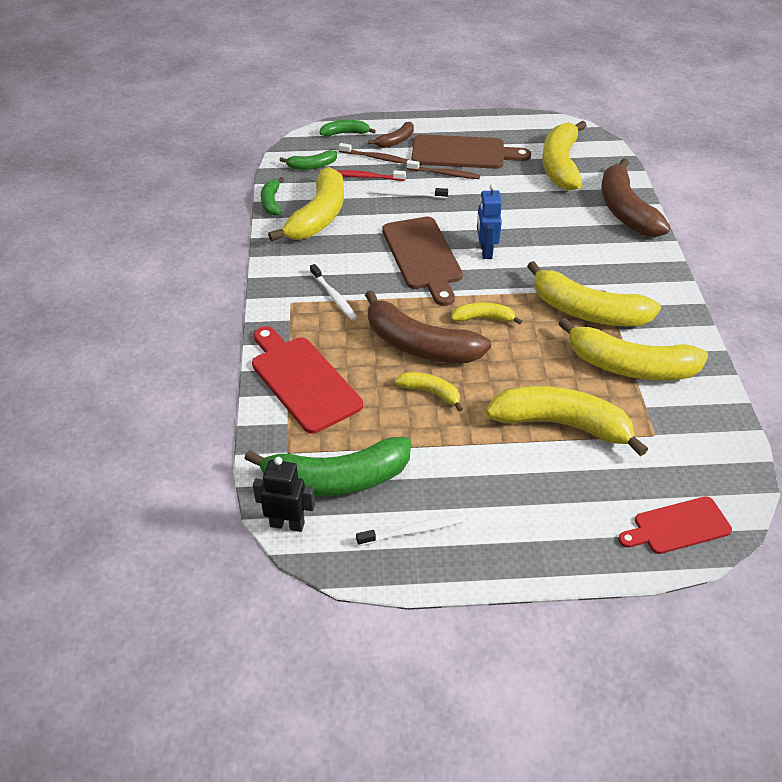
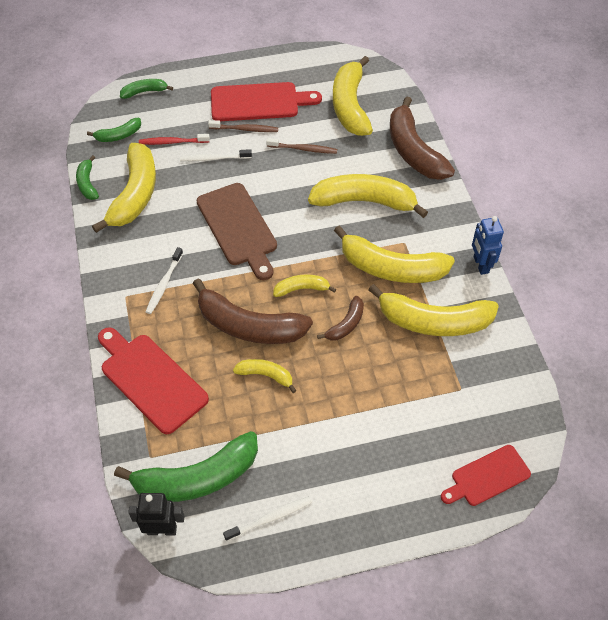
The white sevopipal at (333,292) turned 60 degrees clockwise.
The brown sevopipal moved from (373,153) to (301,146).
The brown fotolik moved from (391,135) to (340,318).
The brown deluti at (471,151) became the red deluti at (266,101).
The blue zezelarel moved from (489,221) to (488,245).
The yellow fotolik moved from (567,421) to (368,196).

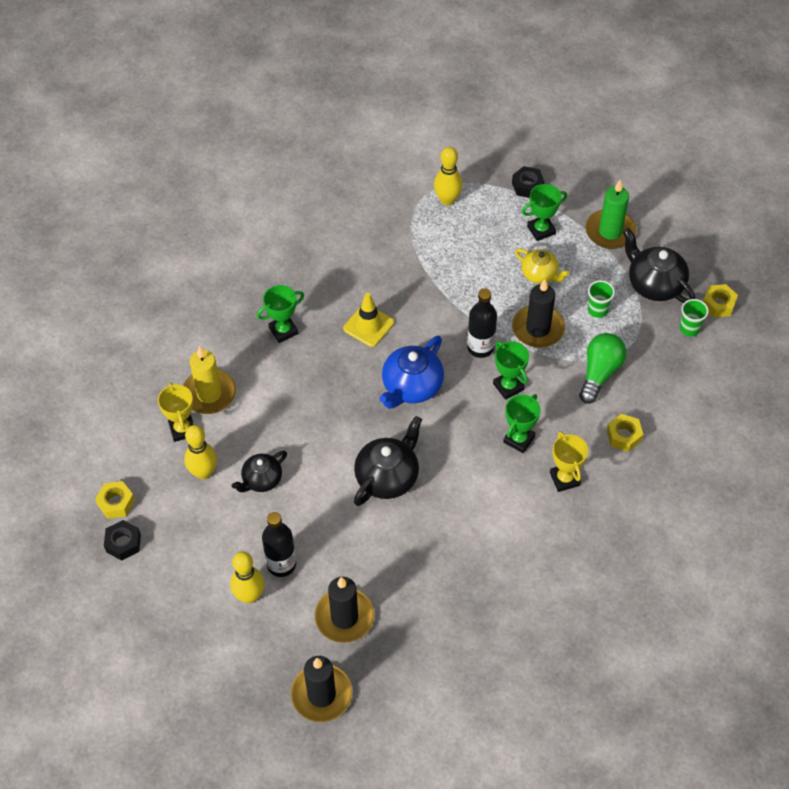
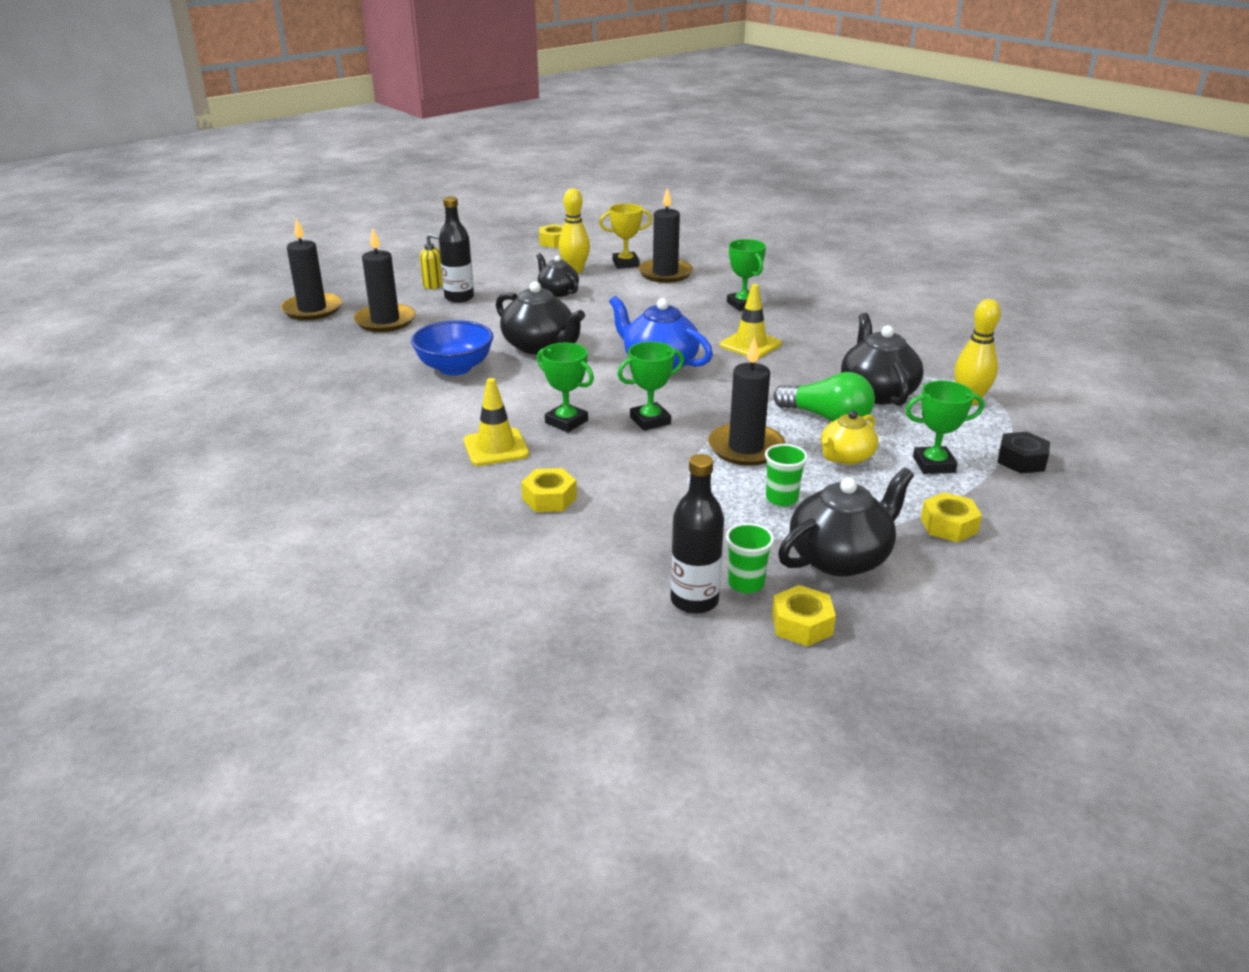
The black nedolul at (122,540) disappeared.
The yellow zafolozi at (209,380) became the black zafolozi at (665,235).
The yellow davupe at (247,577) was replaced by the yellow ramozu at (431,261).
The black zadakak moved from (482,323) to (697,534).
The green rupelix at (544,212) turned 75 degrees counterclockwise.
The yellow rupelix at (569,461) was replaced by the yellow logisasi at (496,422).
The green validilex moved from (603,368) to (824,397).
The green zafolozi at (610,214) was replaced by the yellow nedolul at (951,517).
The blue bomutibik at (452,348) appeared.
The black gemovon at (882,359) appeared.

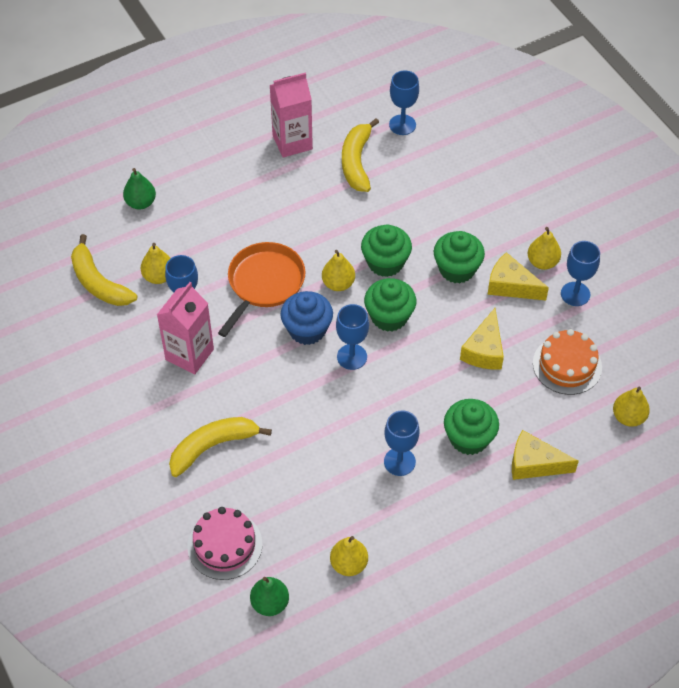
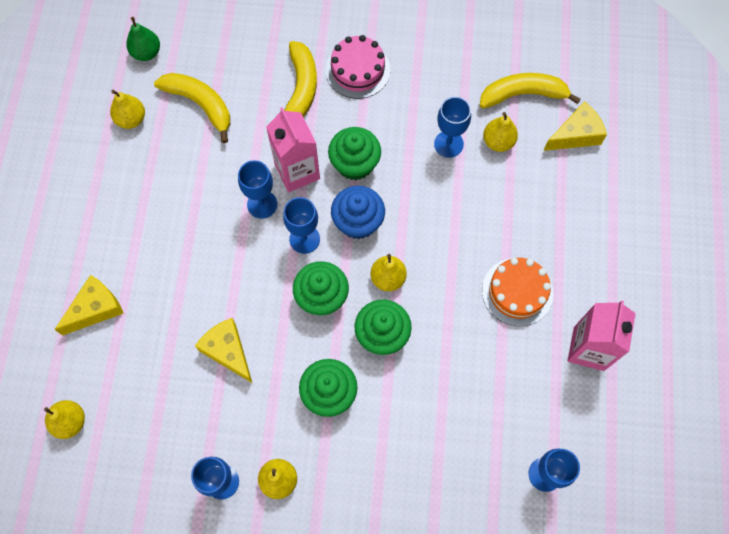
The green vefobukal at (139,188) disappeared.
The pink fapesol moved from (185,328) to (293,149).
The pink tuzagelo moved from (224,543) to (358,67).
The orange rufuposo at (261,289) disappeared.
The yellow fotolik moved from (360,155) to (192,108).
The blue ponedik moved from (401,443) to (257,189).
The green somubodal moved from (471,427) to (354,153).
The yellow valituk moved from (518,276) to (575,126).
The orange tuzagelo moved from (567,362) to (517,292).

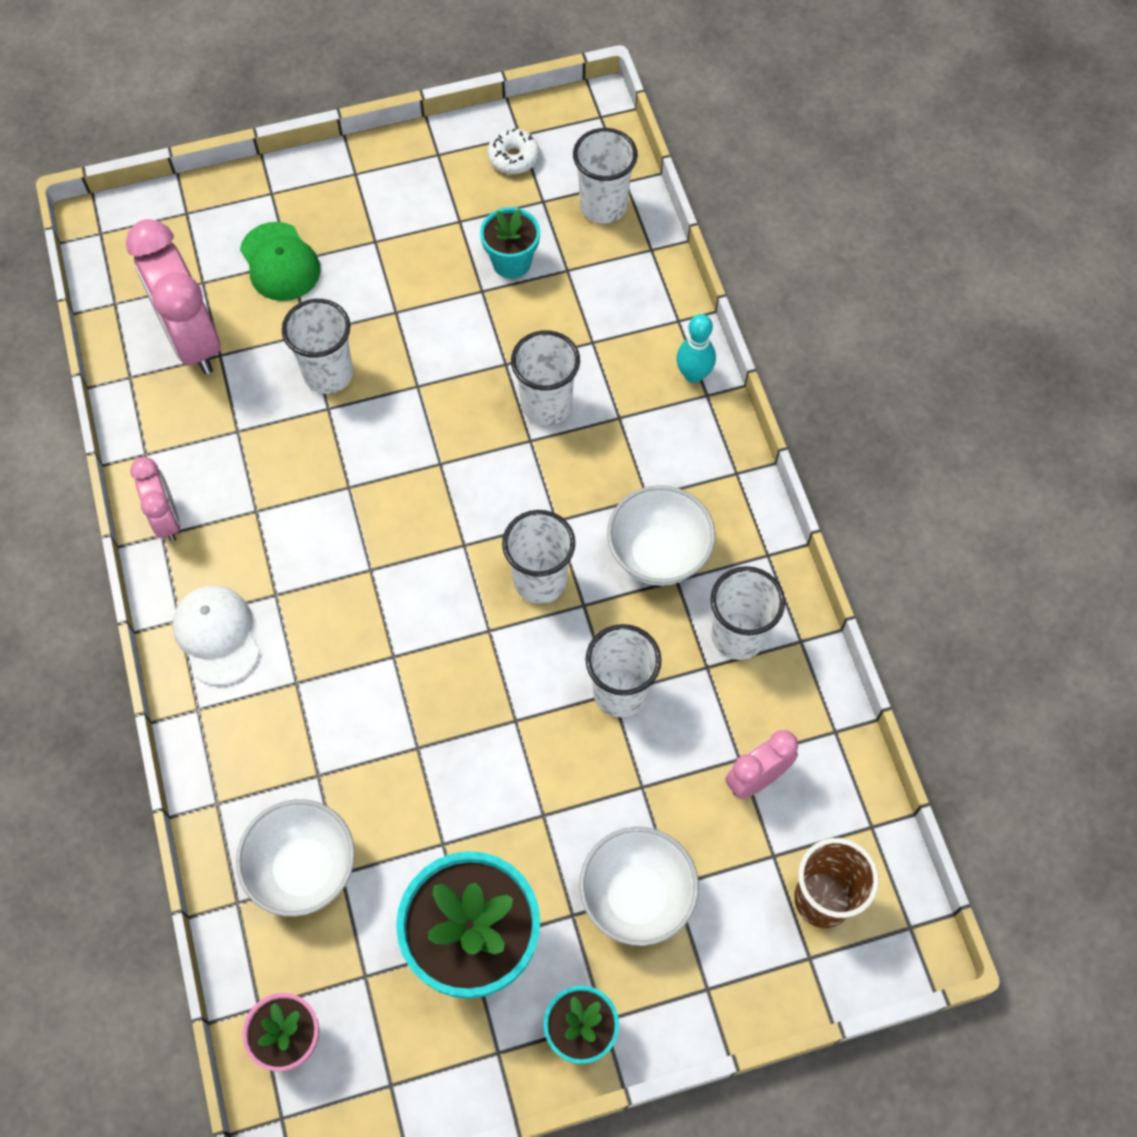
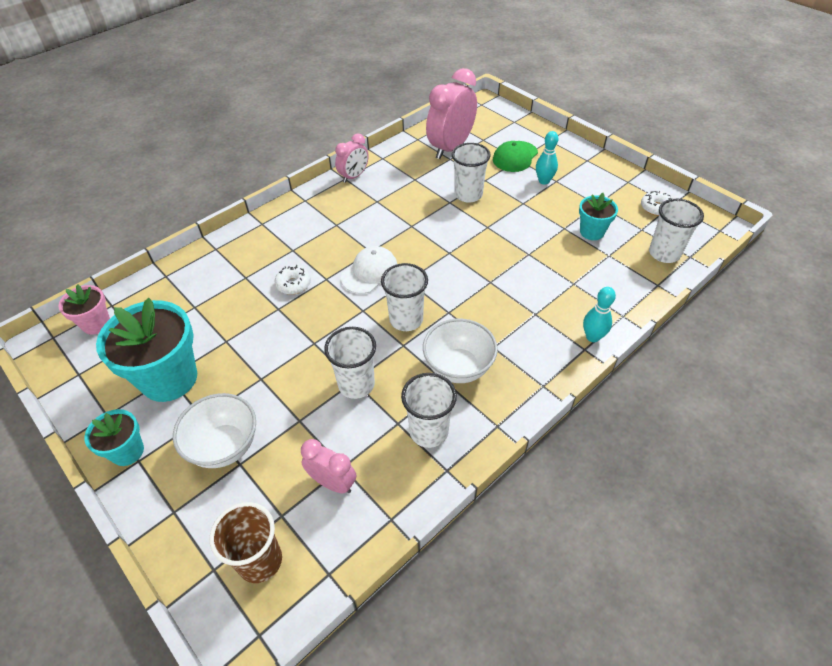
The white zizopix moved from (215,635) to (369,270).
The white bomutibik at (295,858) disappeared.
The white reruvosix at (545,378) disappeared.
The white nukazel at (293,279) appeared.
The turquoise davupe at (547,157) appeared.

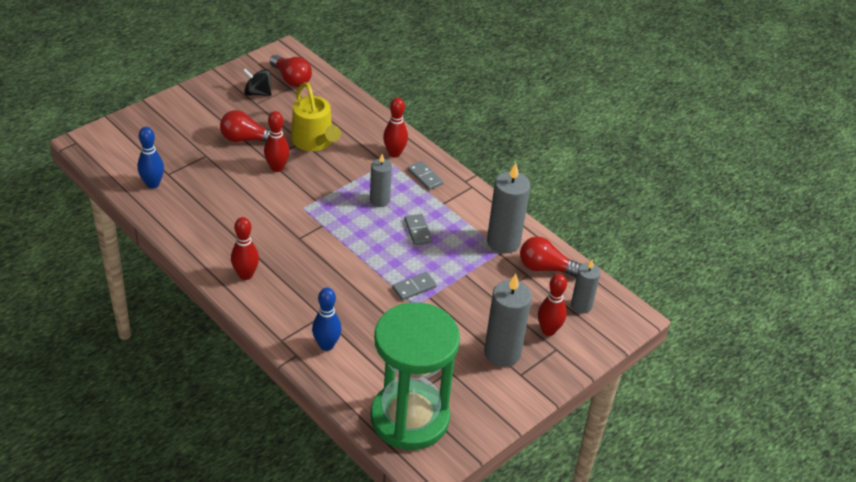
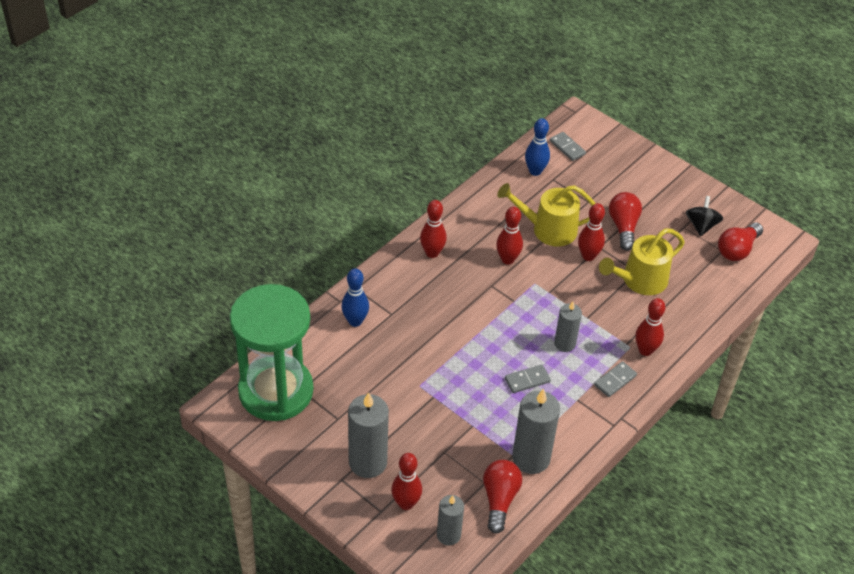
The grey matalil moved from (414,286) to (568,146).
The red davupe at (509,236) appeared.
The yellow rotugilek at (546,214) appeared.

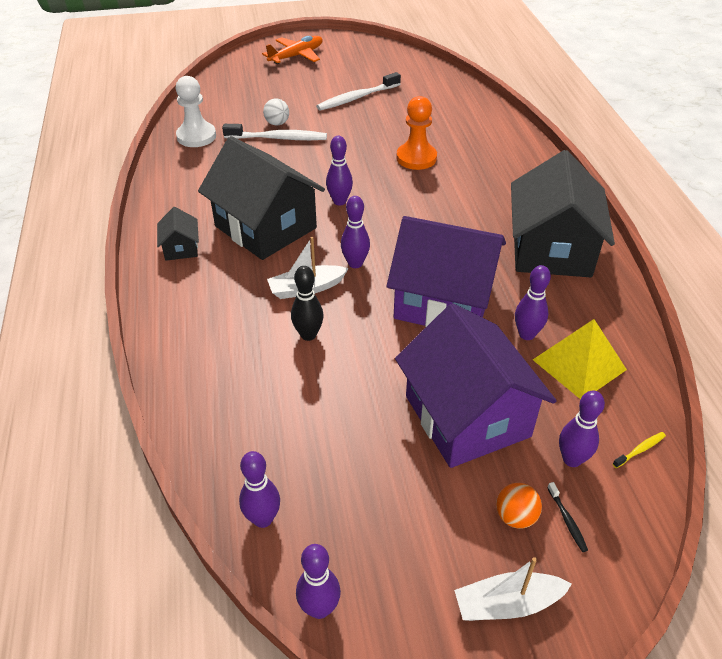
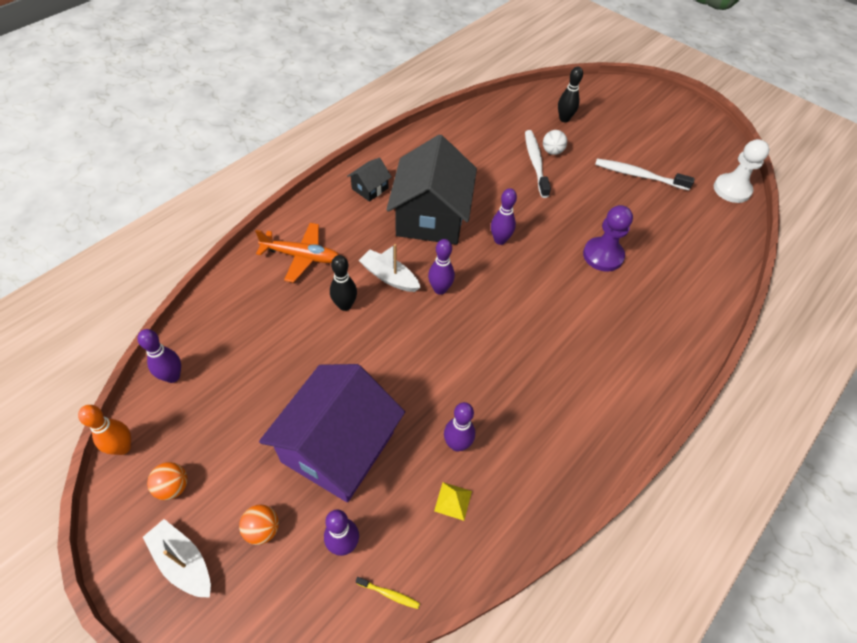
The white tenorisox moved from (196,111) to (741,171).
The white sevopipal at (274,132) turned 150 degrees counterclockwise.
The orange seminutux moved from (292,50) to (297,253).
The purple davupe at (318,581) became the orange davupe at (104,430).
The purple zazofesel at (446,271) disappeared.
The orange tenorisox at (416,133) became the purple tenorisox at (608,238).
The black zazofesel at (563,213) disappeared.
The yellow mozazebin at (580,359) changed to 0.48 times the size.
The black sevopipal at (567,517) disappeared.
The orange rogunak at (167,481) appeared.
The black davupe at (570,94) appeared.

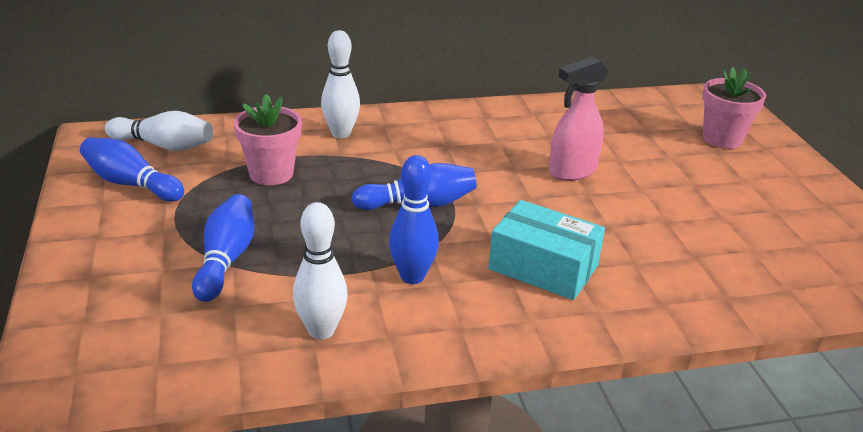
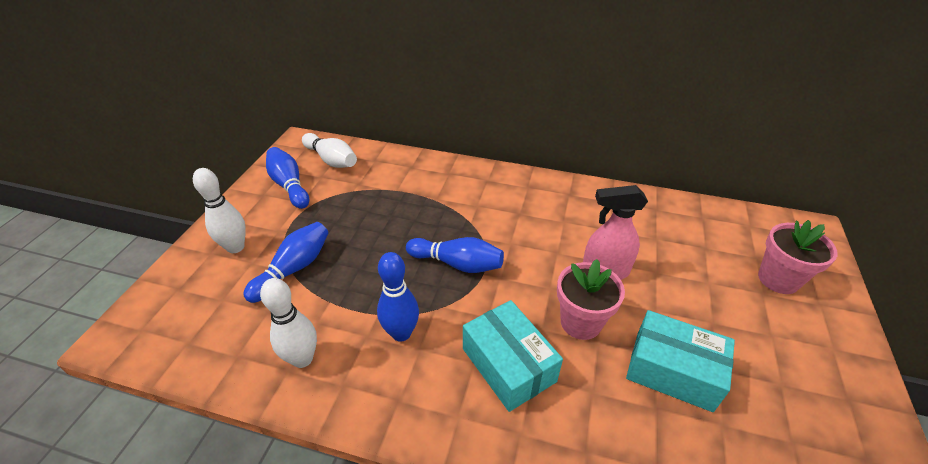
The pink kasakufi moved from (268,139) to (591,299).
The white davupe moved from (340,84) to (219,210).
The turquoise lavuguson at (680,361) appeared.

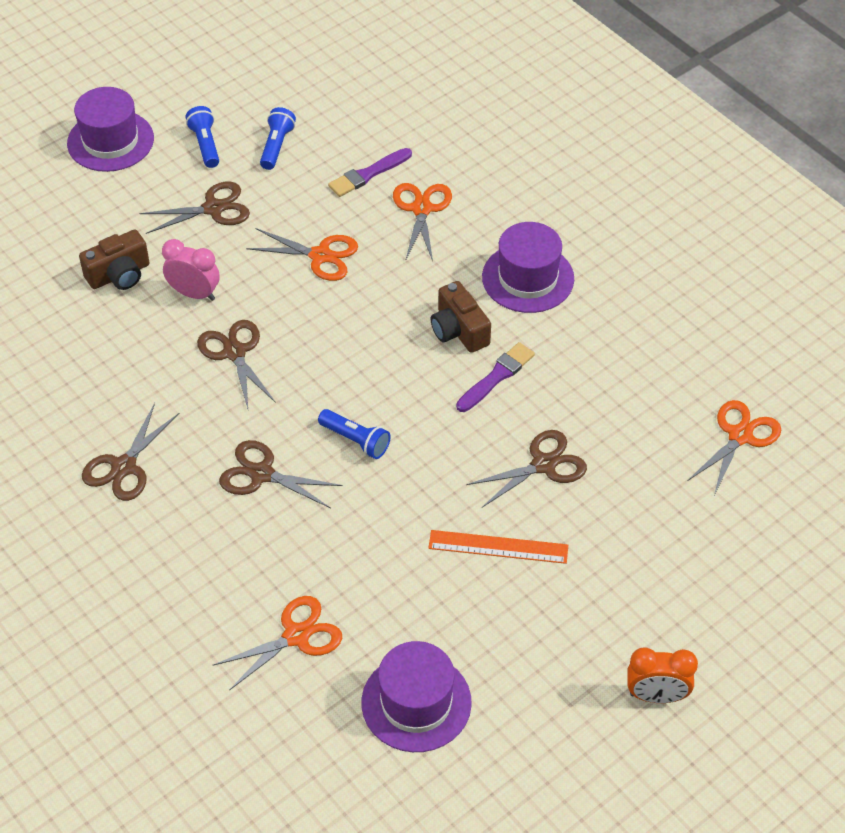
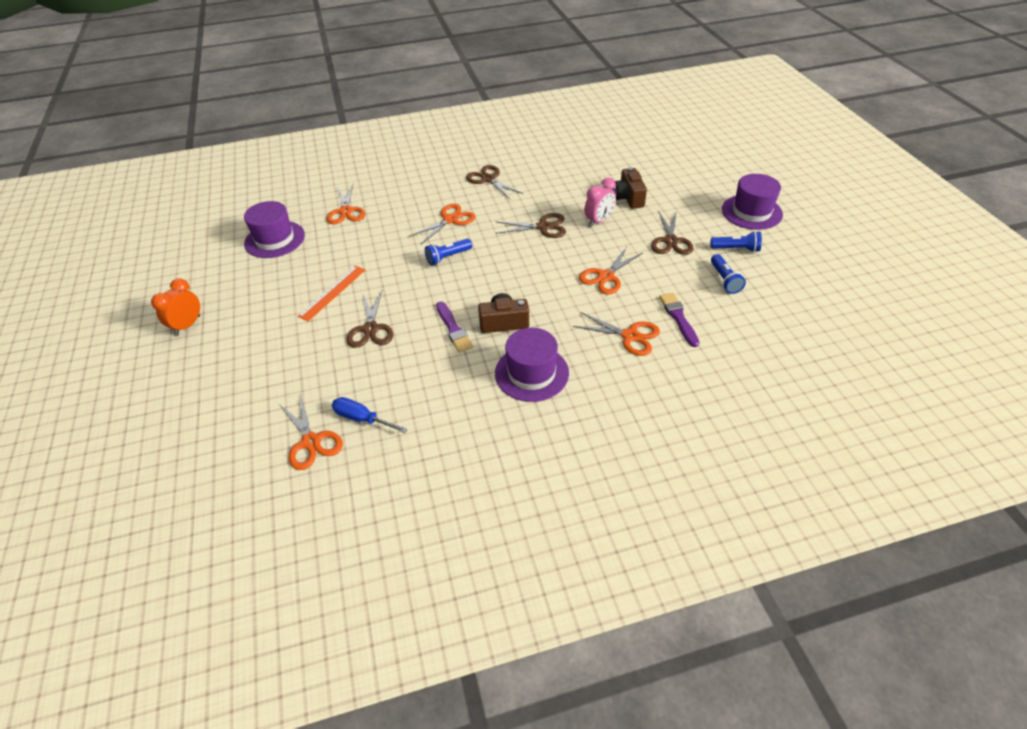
The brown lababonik at (281,474) became the orange lababonik at (442,224).
The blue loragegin at (278,138) turned 45 degrees clockwise.
The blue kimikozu at (370,415) appeared.

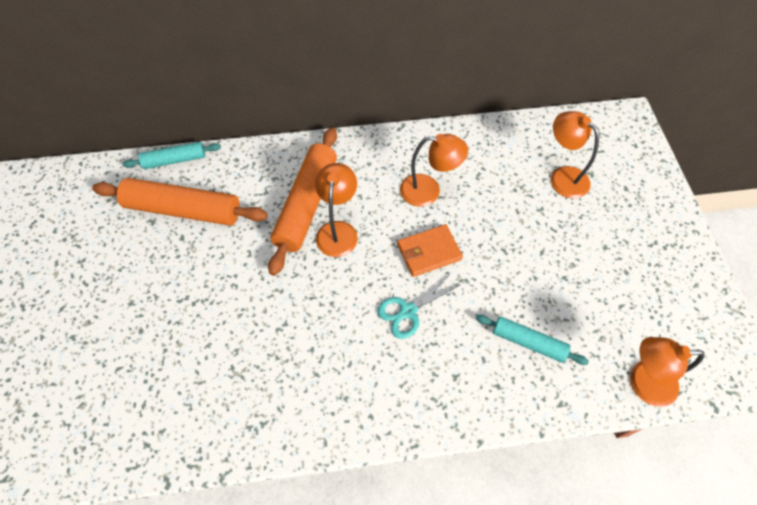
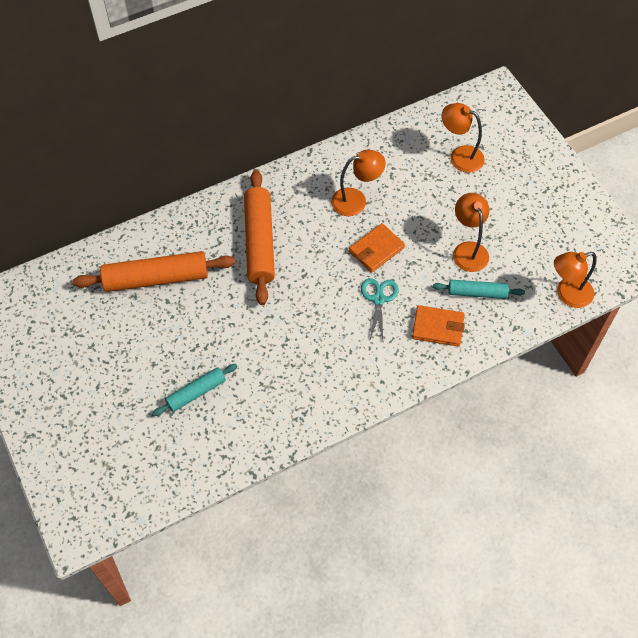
The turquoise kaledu moved from (171,155) to (195,390).
The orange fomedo moved from (336,210) to (471,232).
The turquoise lababonik at (418,306) turned 150 degrees clockwise.
The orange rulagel at (438,326) appeared.

